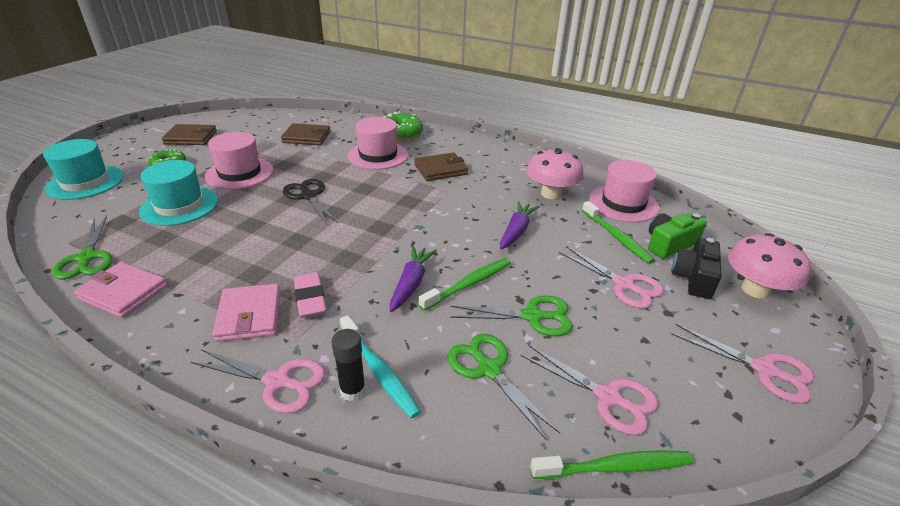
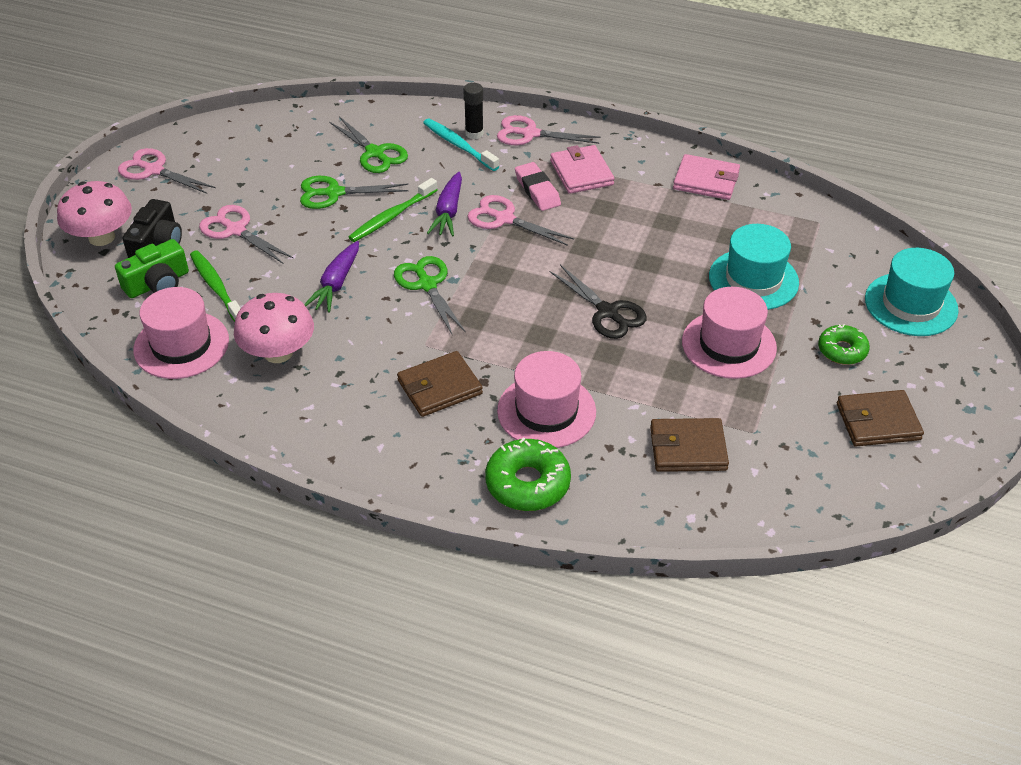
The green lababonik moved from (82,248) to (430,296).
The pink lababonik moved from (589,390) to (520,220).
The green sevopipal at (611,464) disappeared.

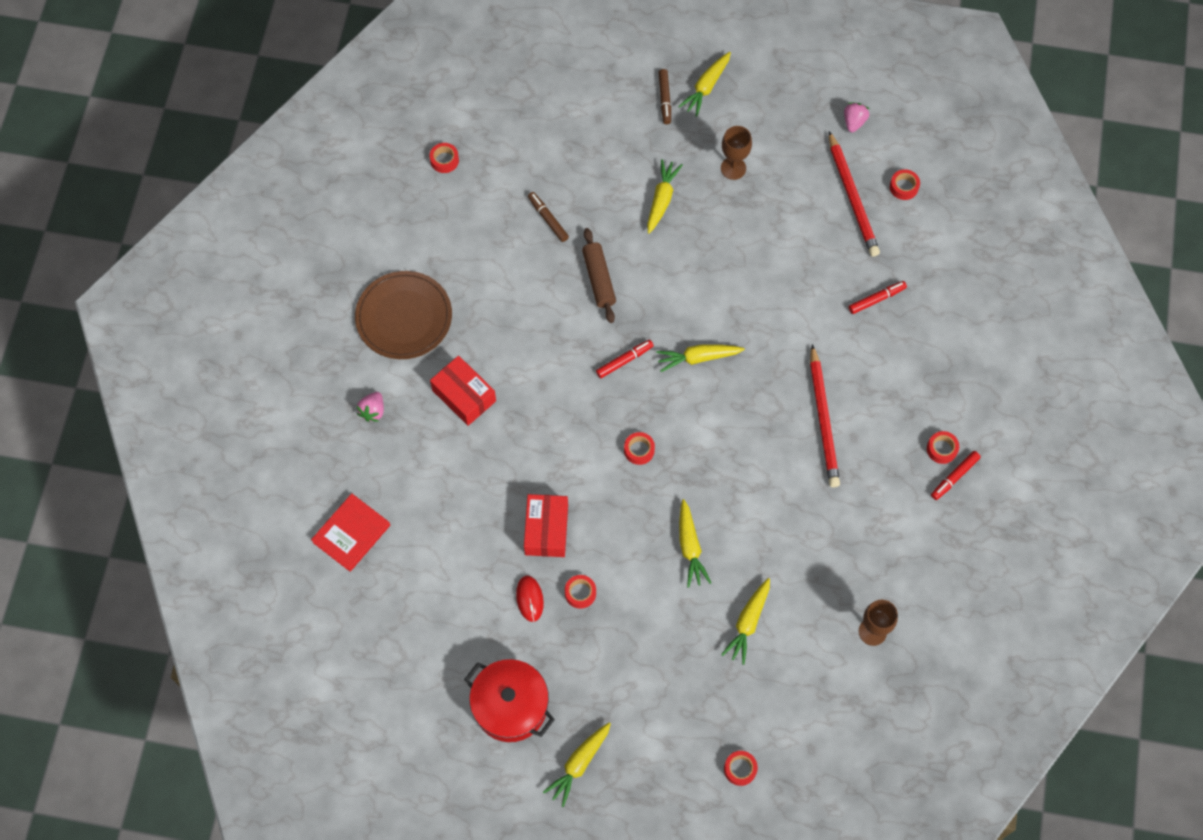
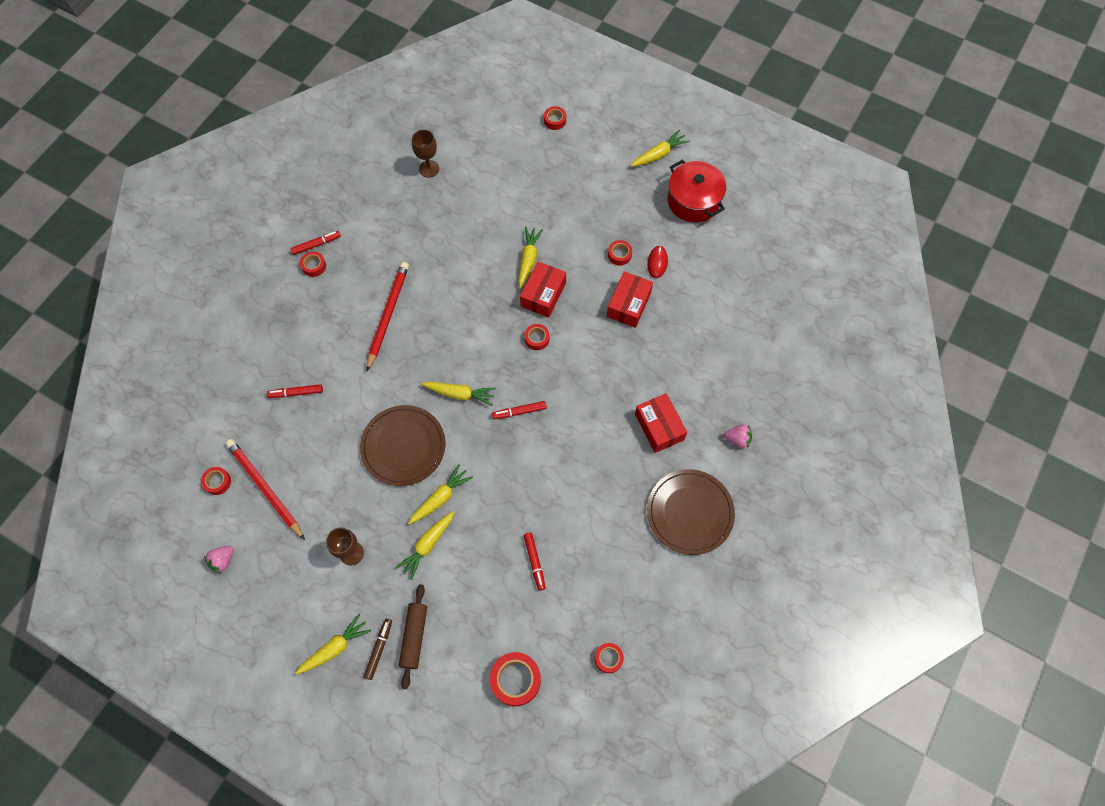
The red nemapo at (350,532) disappeared.
The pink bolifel at (370,407) turned 60 degrees clockwise.
The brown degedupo at (548,217) became the red degedupo at (535,562).
The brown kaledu moved from (599,275) to (413,636).
The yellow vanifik moved from (745,621) to (440,494).
The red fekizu at (854,194) turned 45 degrees counterclockwise.
The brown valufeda at (402,445) appeared.
The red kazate at (515,679) appeared.
The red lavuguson at (543,290) appeared.

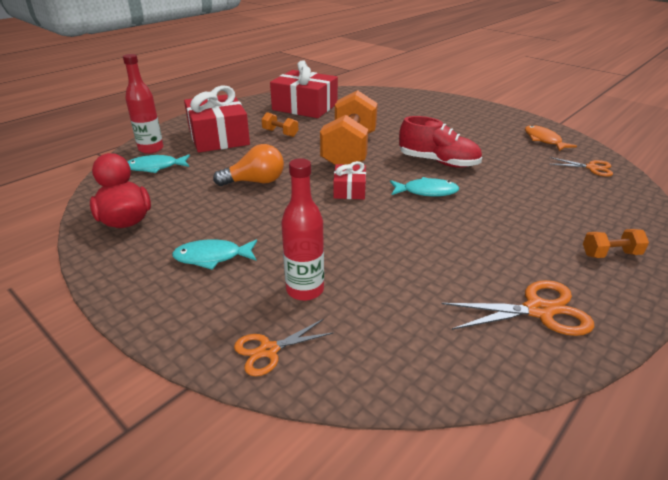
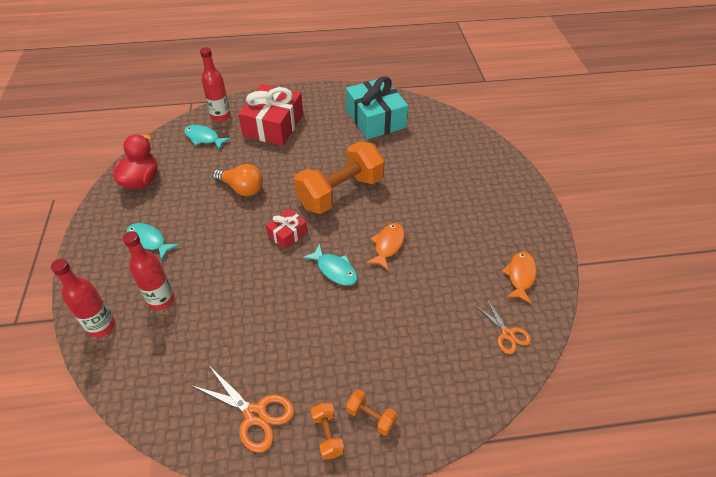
The orange lababonik at (284,347) was replaced by the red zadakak at (83,298).
The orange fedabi moved from (279,124) to (327,431).
The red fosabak at (304,89) became the turquoise fosabak at (377,107).
The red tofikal at (440,142) was replaced by the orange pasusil at (385,247).

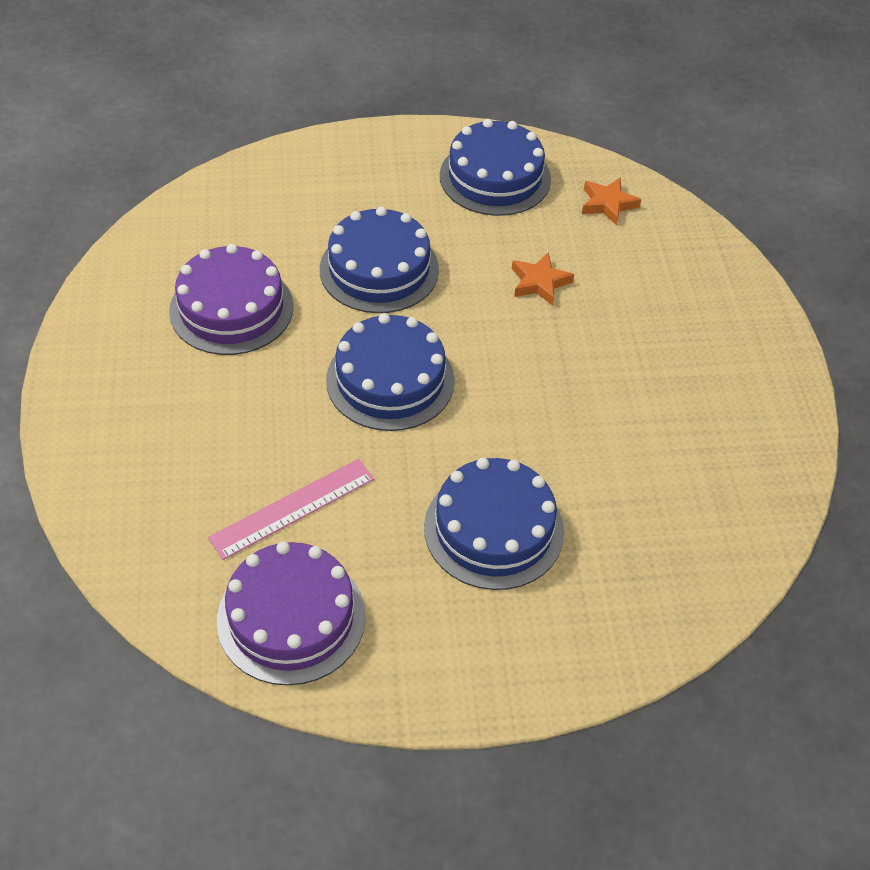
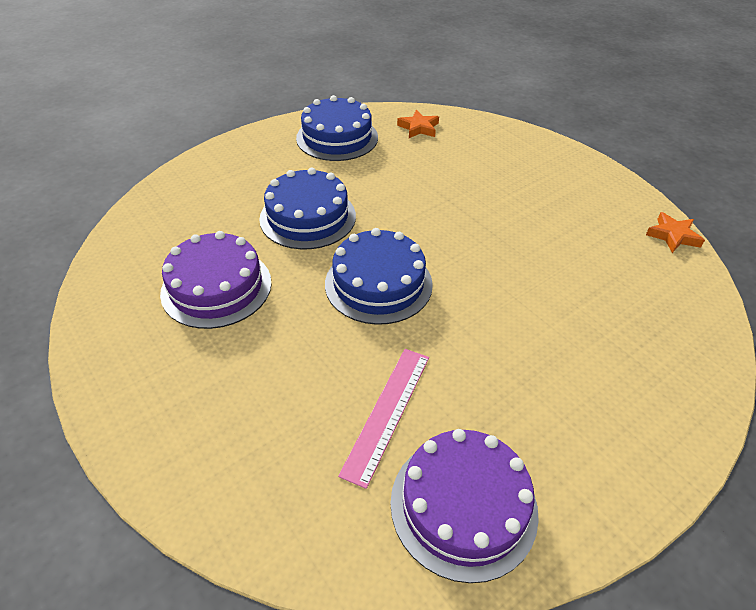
The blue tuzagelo at (494,524) disappeared.
The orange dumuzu moved from (543,279) to (675,232).

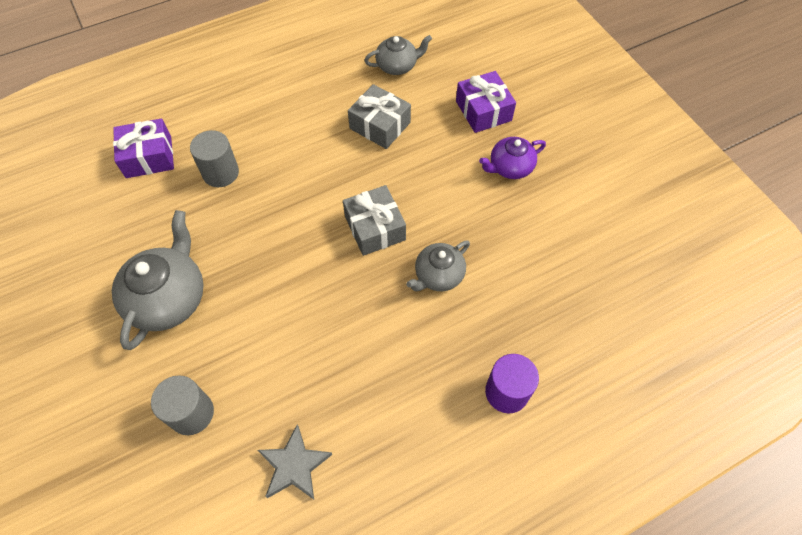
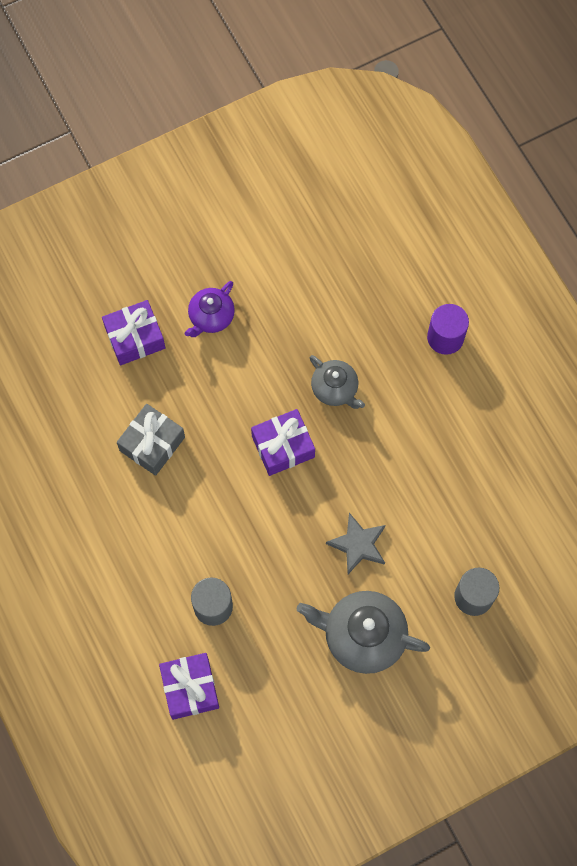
The grey dumuzu moved from (295,462) to (355,543).
The grey fosabak at (374,220) became the purple fosabak at (283,442).
The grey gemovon at (398,55) disappeared.
The purple gemovon at (512,158) turned 60 degrees clockwise.

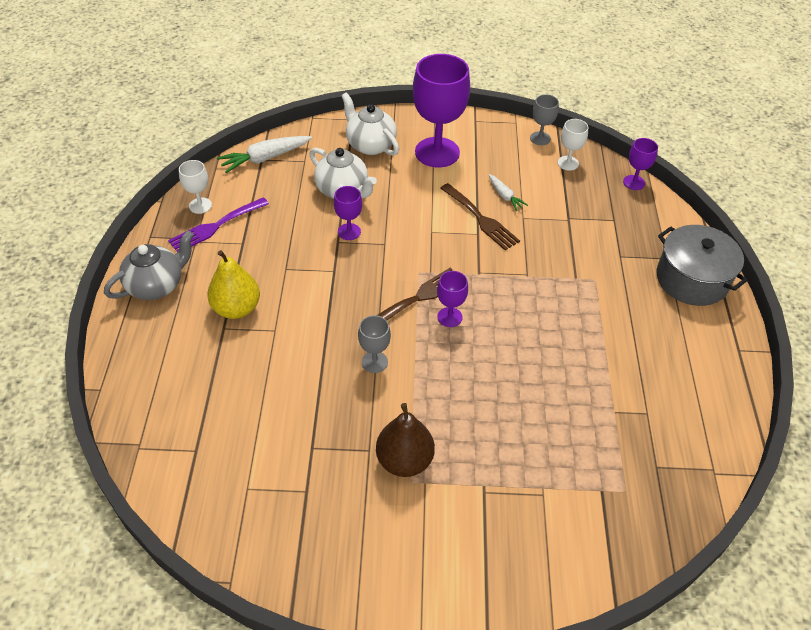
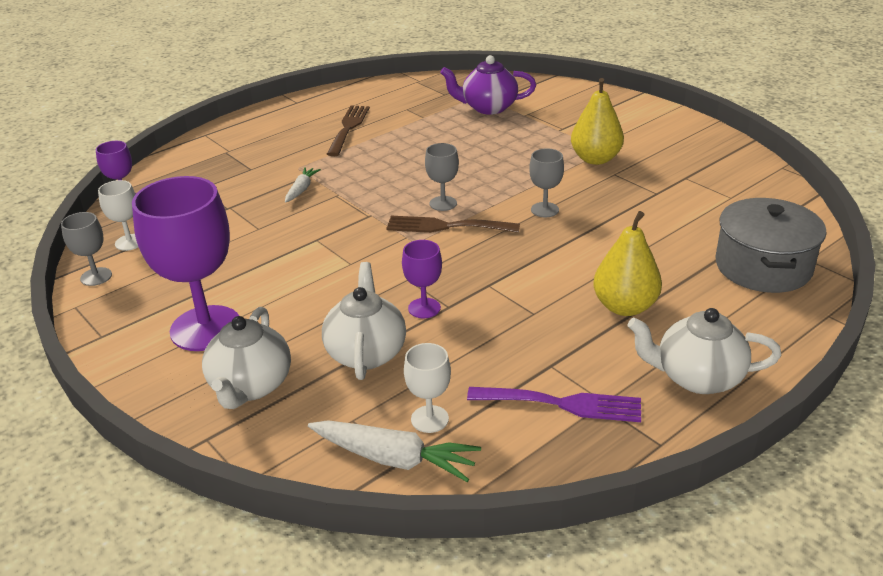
The grey gemovon at (149,265) became the white gemovon at (704,351).
The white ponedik moved from (195,187) to (427,388).
The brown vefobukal at (405,440) became the yellow vefobukal at (597,121).
The purple ponedik at (452,299) became the grey ponedik at (442,177).
The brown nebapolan moved from (480,216) to (348,130).
The white vanifik moved from (508,192) to (303,185).
The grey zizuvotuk moved from (702,265) to (771,245).
The purple gemovon at (488,85) appeared.

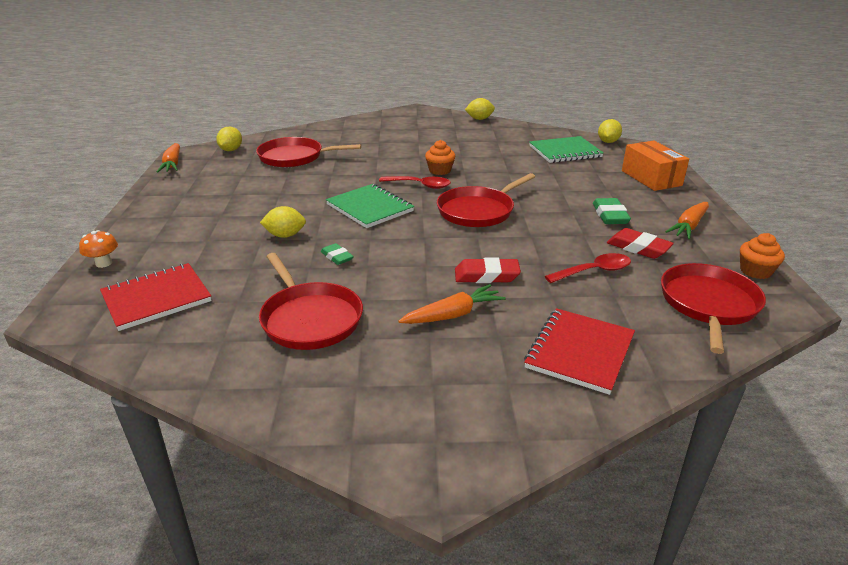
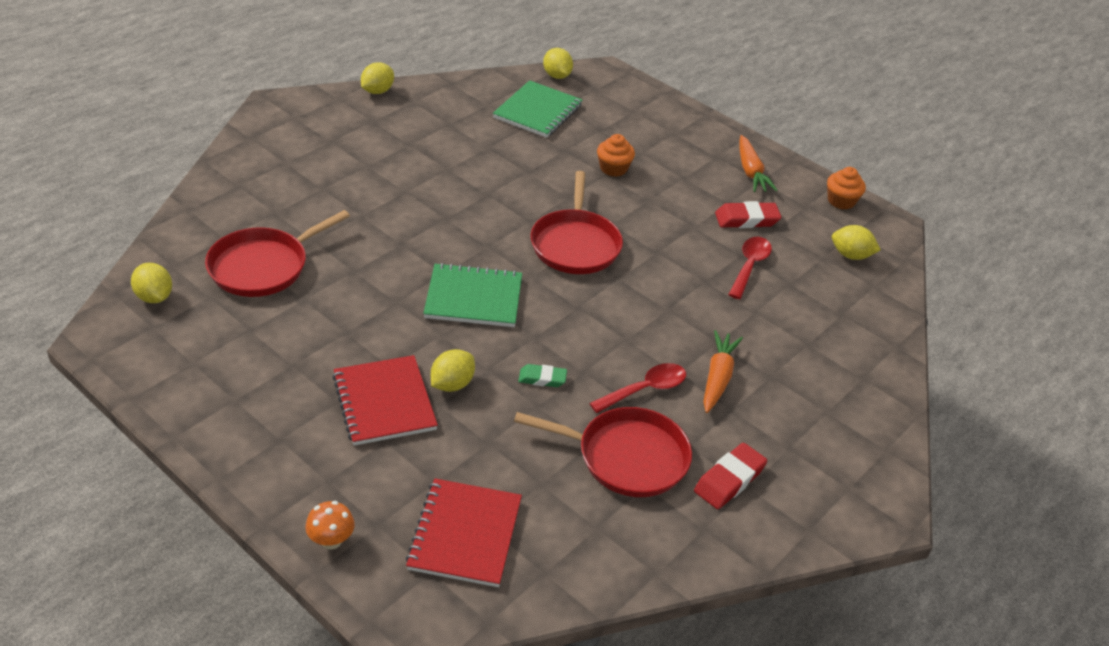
The orange vanifik at (168,158) disappeared.
The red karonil moved from (415,182) to (637,388).
The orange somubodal moved from (440,157) to (616,155).
The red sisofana moved from (488,270) to (730,476).
The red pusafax moved from (579,351) to (385,400).
The green sisofana at (612,211) disappeared.
The orange lavuguson at (655,166) disappeared.
The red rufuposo at (713,308) was replaced by the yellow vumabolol at (856,242).

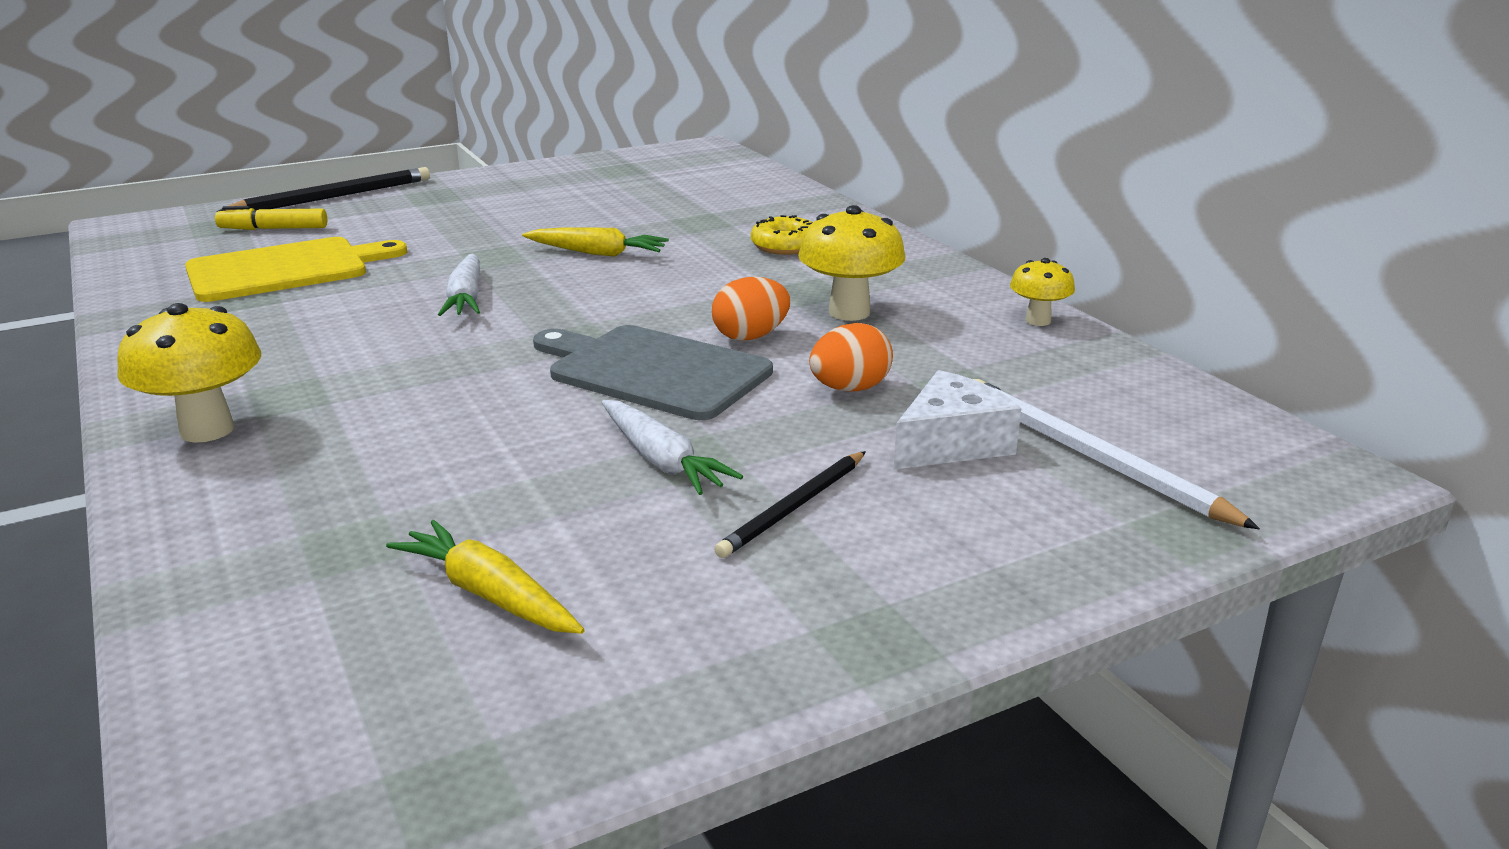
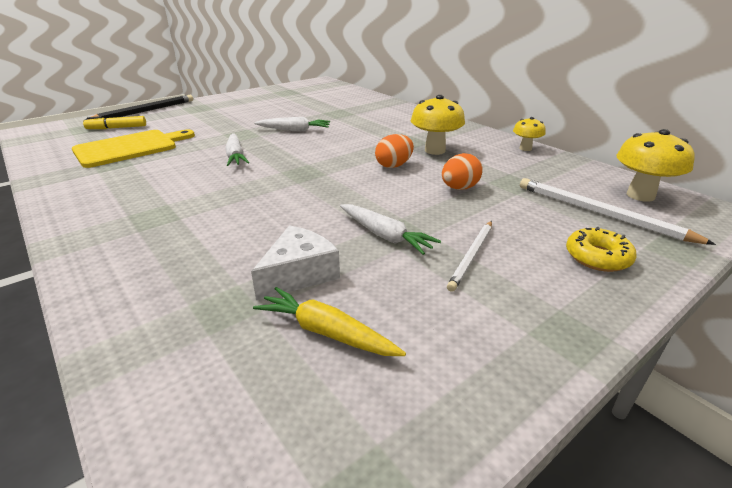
The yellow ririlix moved from (189,373) to (655,165).
The yellow vanifik at (595,242) became the white vanifik at (292,124).
The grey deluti at (653,372) disappeared.
The black fekizu at (790,504) became the white fekizu at (469,256).
The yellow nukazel moved from (782,235) to (601,249).
The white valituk moved from (957,419) to (295,262).

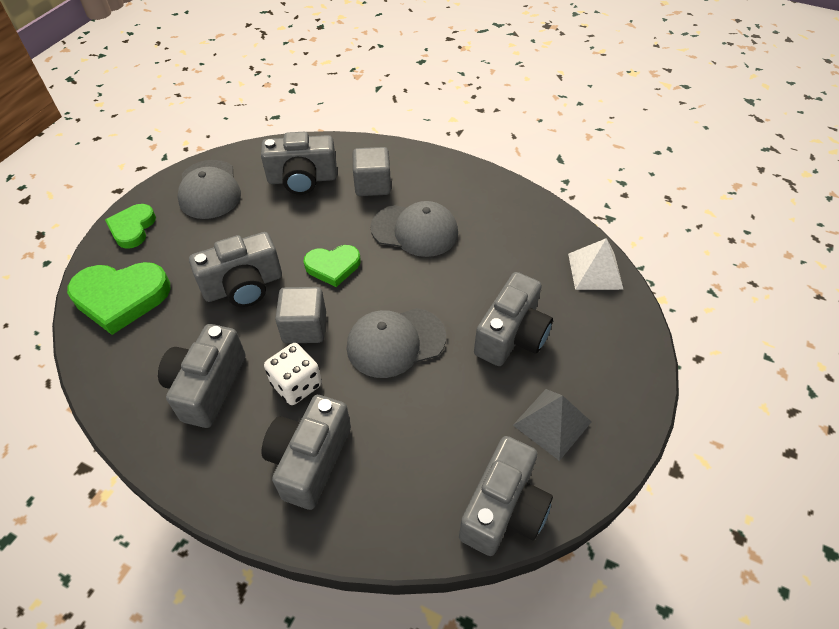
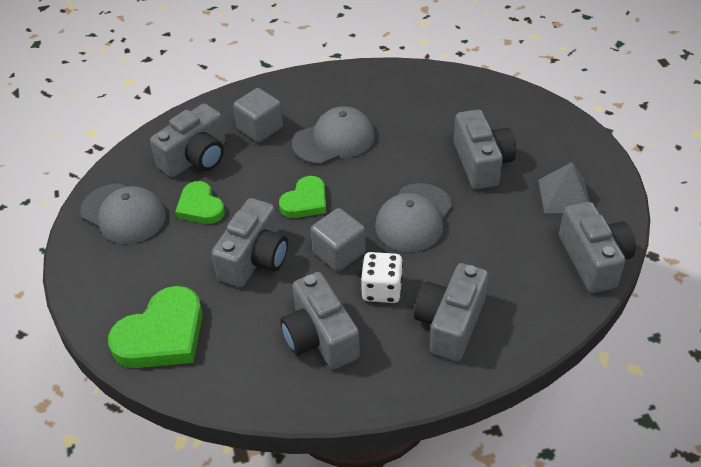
The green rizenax moved from (130,226) to (200,202).
The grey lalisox at (306,452) turned 45 degrees clockwise.
The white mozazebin at (596,264) disappeared.

